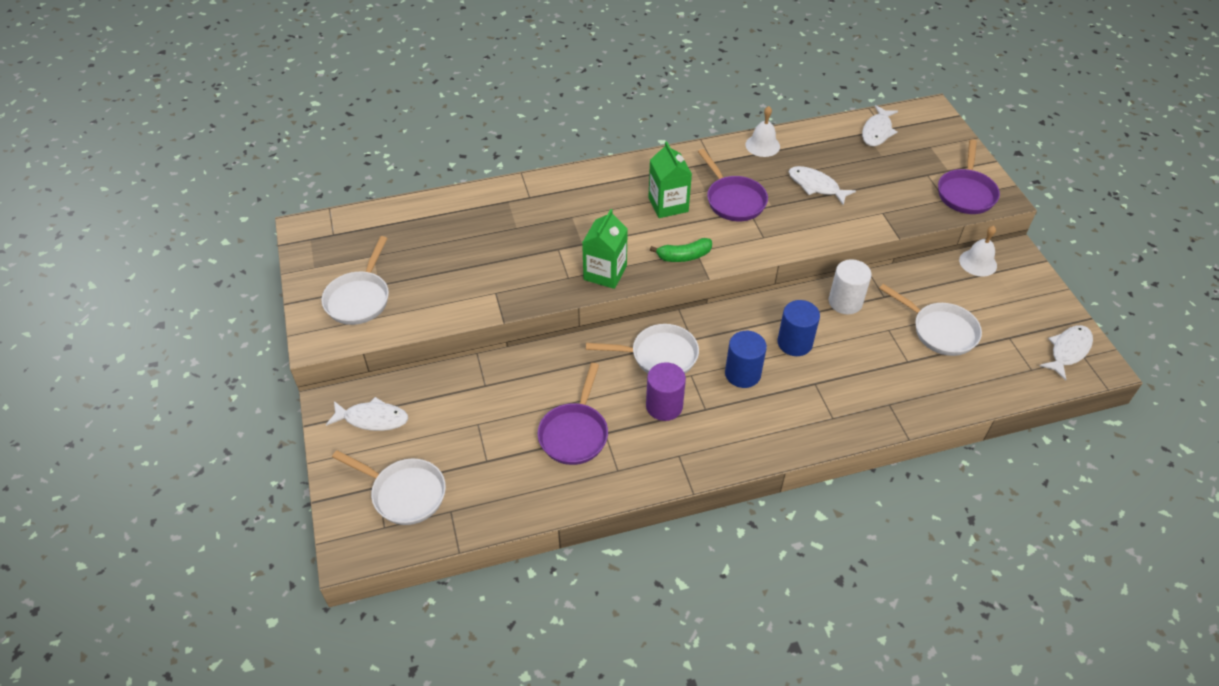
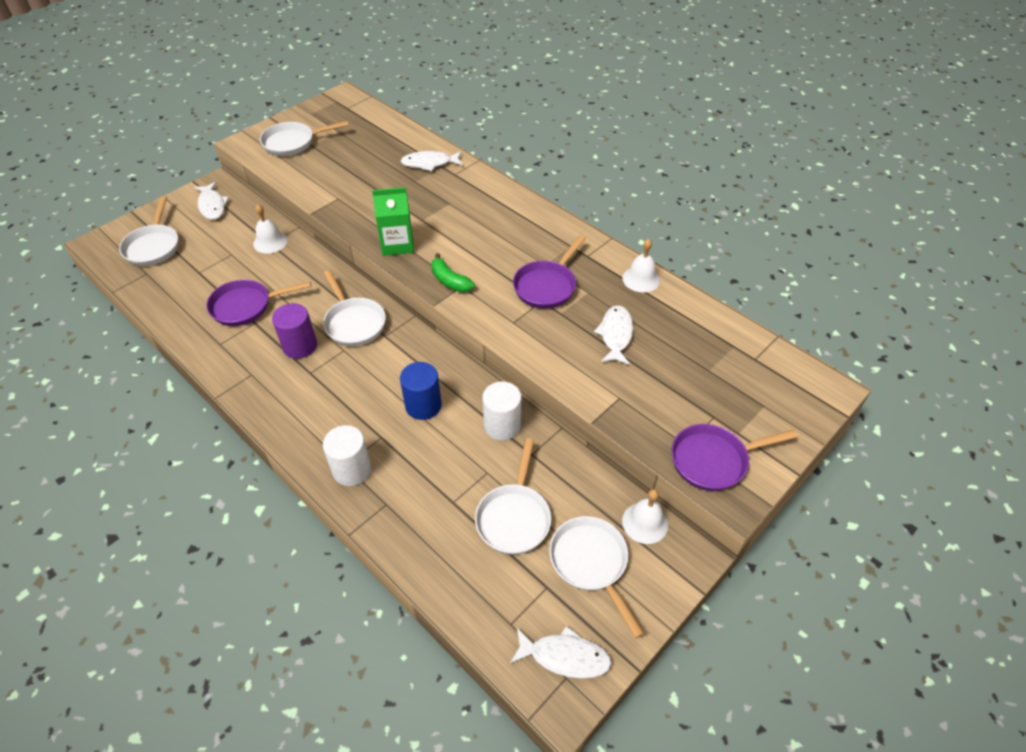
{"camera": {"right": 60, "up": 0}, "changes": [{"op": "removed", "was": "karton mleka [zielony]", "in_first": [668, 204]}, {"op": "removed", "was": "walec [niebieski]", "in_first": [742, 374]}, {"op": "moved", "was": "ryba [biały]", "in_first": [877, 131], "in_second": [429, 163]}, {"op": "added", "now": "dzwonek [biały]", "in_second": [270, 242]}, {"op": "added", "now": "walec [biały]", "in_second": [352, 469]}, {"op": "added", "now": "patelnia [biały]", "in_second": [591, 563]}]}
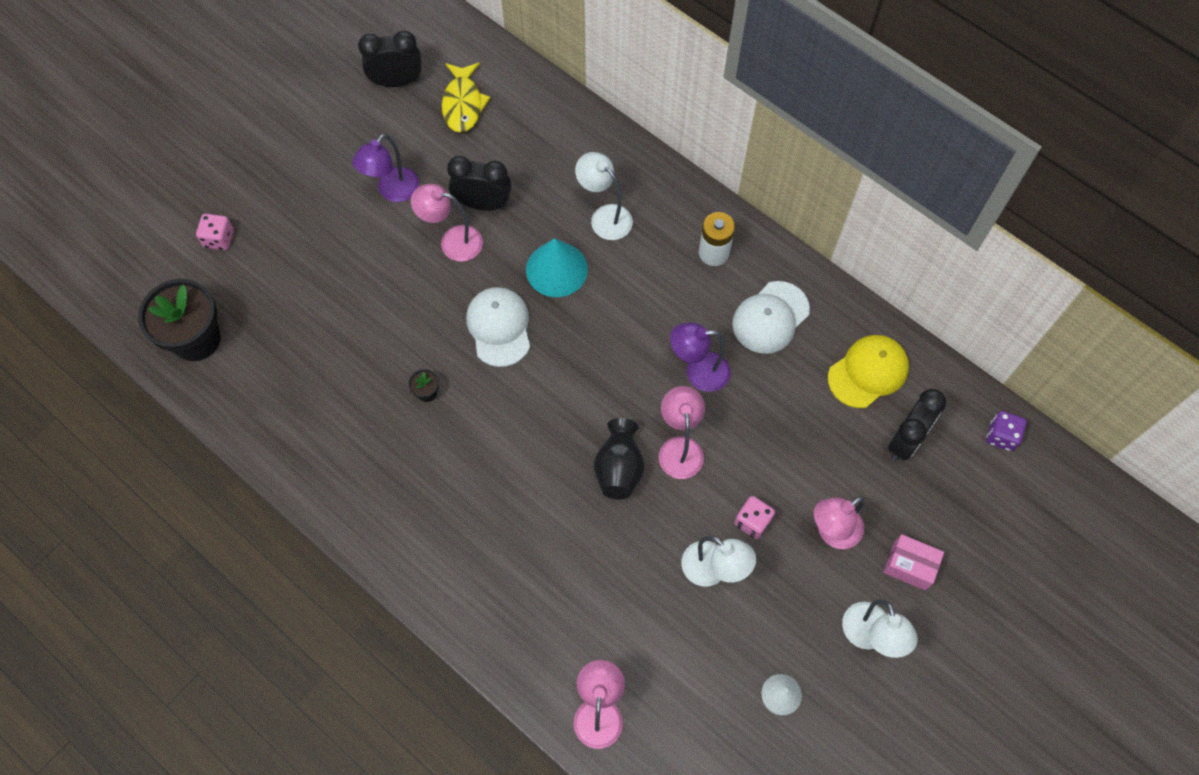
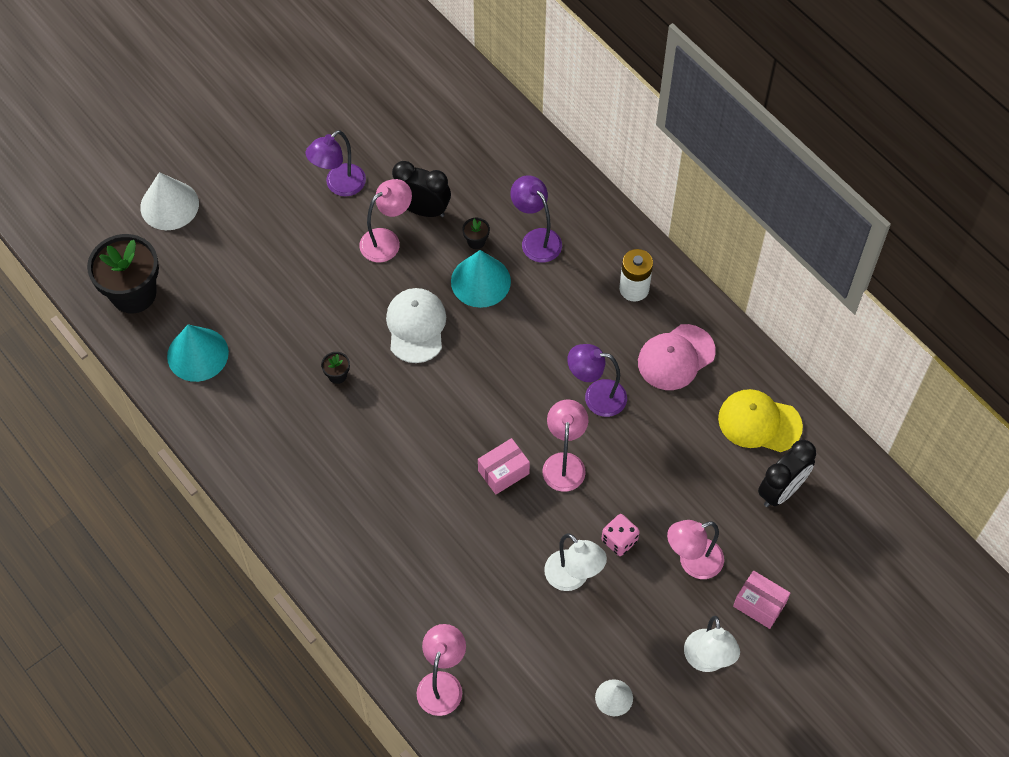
{"camera": {"right": 10, "up": -5}, "changes": [{"op": "replaced", "was": "kostka do gry [różowy]", "now": "stożek [biały]", "in_first": [219, 239], "in_second": [169, 205]}, {"op": "removed", "was": "budzik [czarny]", "in_first": [397, 81]}, {"op": "turned", "was": "lampka [różowy]", "in_first": [452, 241], "in_second": [387, 240], "clockwise": 120}, {"op": "removed", "was": "ryba [żółty]", "in_first": [463, 104]}, {"op": "recoloured", "was": "lampka [biały]", "now": "lampka [fioletowy]", "in_first": [604, 216], "in_second": [536, 239]}, {"op": "replaced", "was": "wazon [czarny]", "now": "pudełko [różowy]", "in_first": [619, 468], "in_second": [503, 472]}, {"op": "recoloured", "was": "czapka [biały]", "now": "czapka [różowy]", "in_first": [770, 317], "in_second": [676, 357]}, {"op": "turned", "was": "czapka [żółty]", "in_first": [868, 372], "in_second": [759, 422], "clockwise": -135}, {"op": "removed", "was": "kostka do gry [fioletowy]", "in_first": [1001, 436]}, {"op": "added", "now": "stożek [turkusowy]", "in_second": [197, 354]}, {"op": "added", "now": "doniczka [czarny]", "in_second": [476, 241]}]}
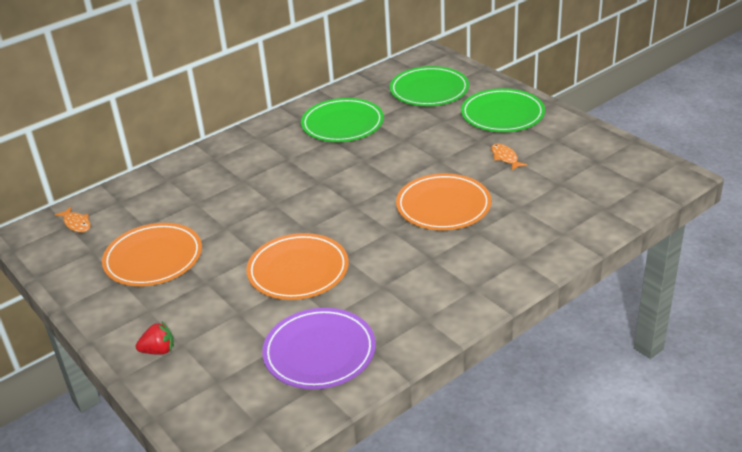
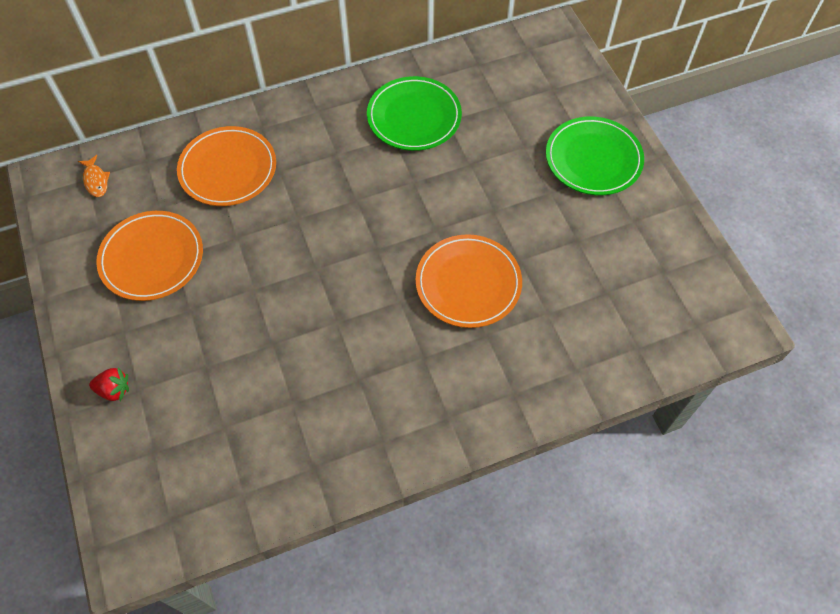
{"camera": {"right": 15, "up": 25}, "changes": [{"op": "moved", "was": "talerz [pomarańczowy]", "in_first": [298, 270], "in_second": [228, 169]}, {"op": "removed", "was": "talerz [fioletowy]", "in_first": [319, 352]}, {"op": "removed", "was": "talerz [zielony]", "in_first": [429, 90]}, {"op": "removed", "was": "ryba [pomarańczowy]", "in_first": [505, 158]}]}
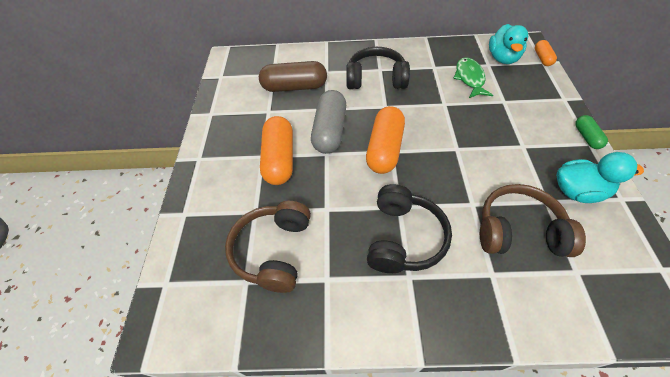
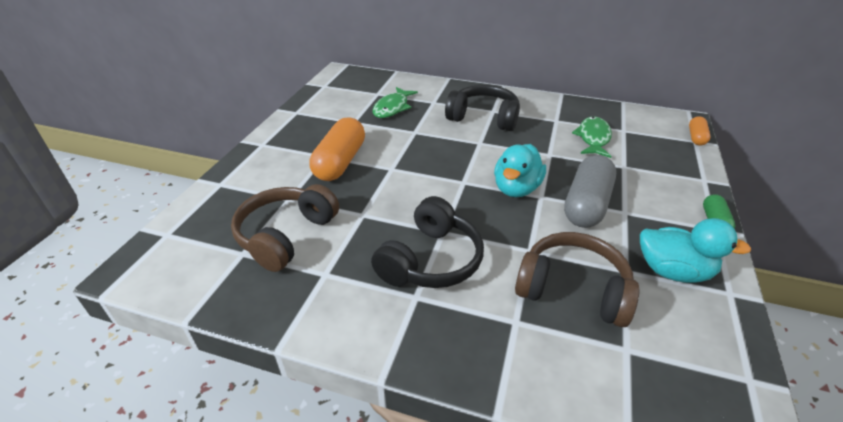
{"camera": {"right": 15, "up": -15}, "changes": [{"op": "replaced", "was": "kapsułka [brązowy]", "now": "ryba [zielony]", "in_first": [294, 87], "in_second": [392, 108]}, {"op": "moved", "was": "kapsułka [szary]", "in_first": [330, 131], "in_second": [586, 204]}, {"op": "removed", "was": "kapsułka [pomarańczowy]", "in_first": [384, 149]}, {"op": "moved", "was": "kaczka [turkusowy]", "in_first": [502, 58], "in_second": [516, 189]}]}
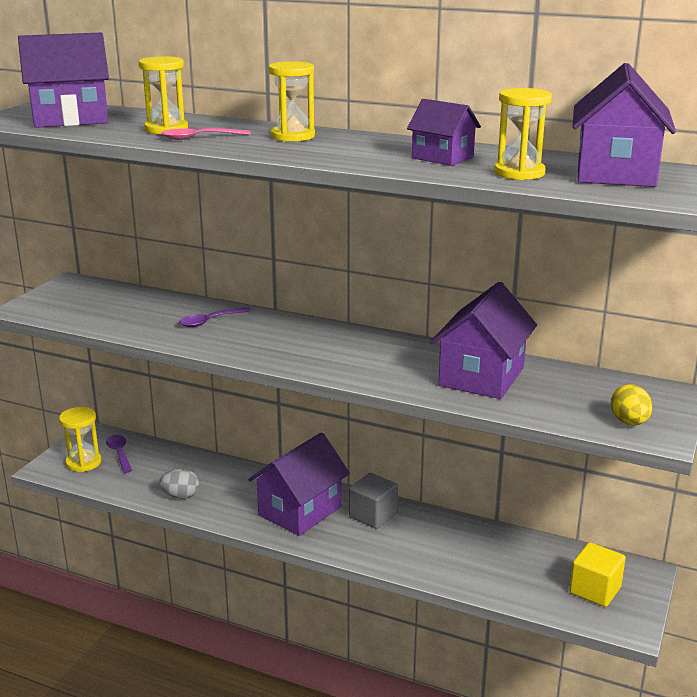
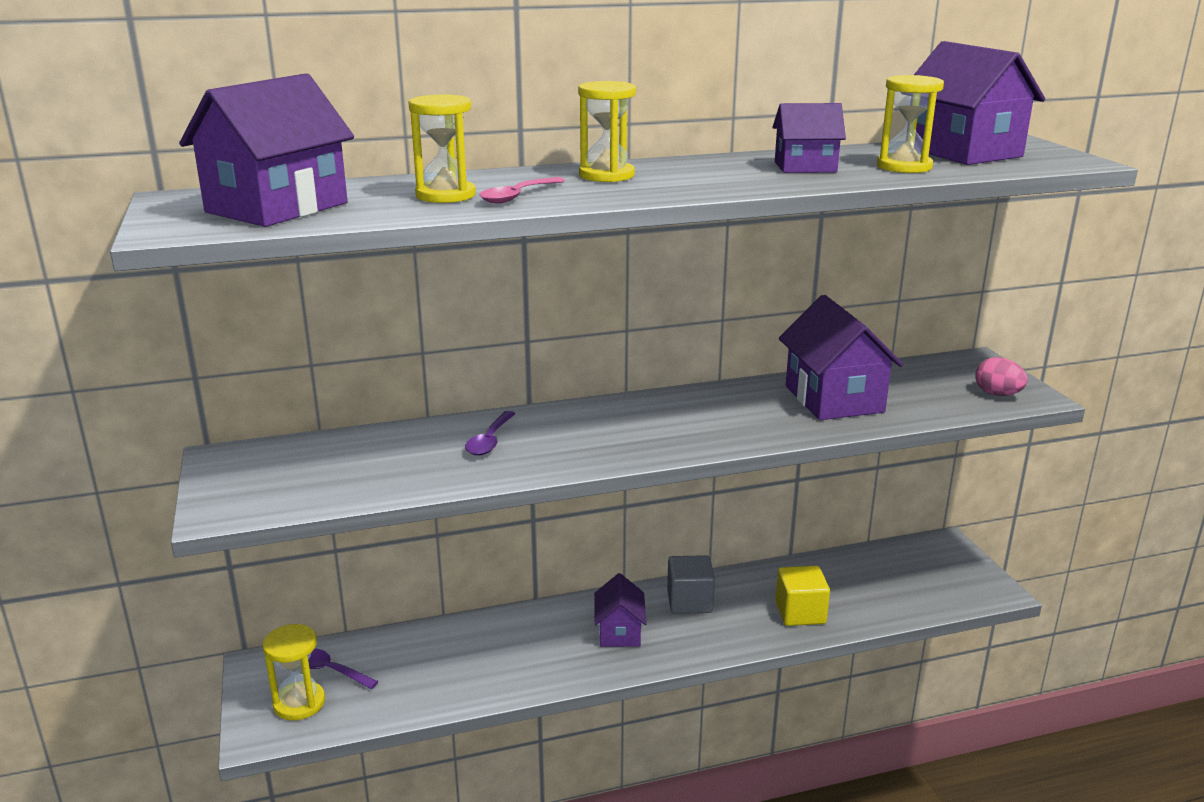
{"camera": {"right": -40, "up": 0}, "changes": [{"op": "removed", "was": "jajko [szary]", "in_first": [180, 496]}, {"op": "resized", "was": "domek [fioletowy]", "in_first": [300, 511], "in_second": [619, 632], "ratio": 0.59}, {"op": "moved", "was": "sześcian [żółty]", "in_first": [595, 590], "in_second": [800, 613]}, {"op": "recoloured", "was": "jajko [żółty]", "now": "jajko [różowy]", "in_first": [629, 422], "in_second": [997, 394]}]}
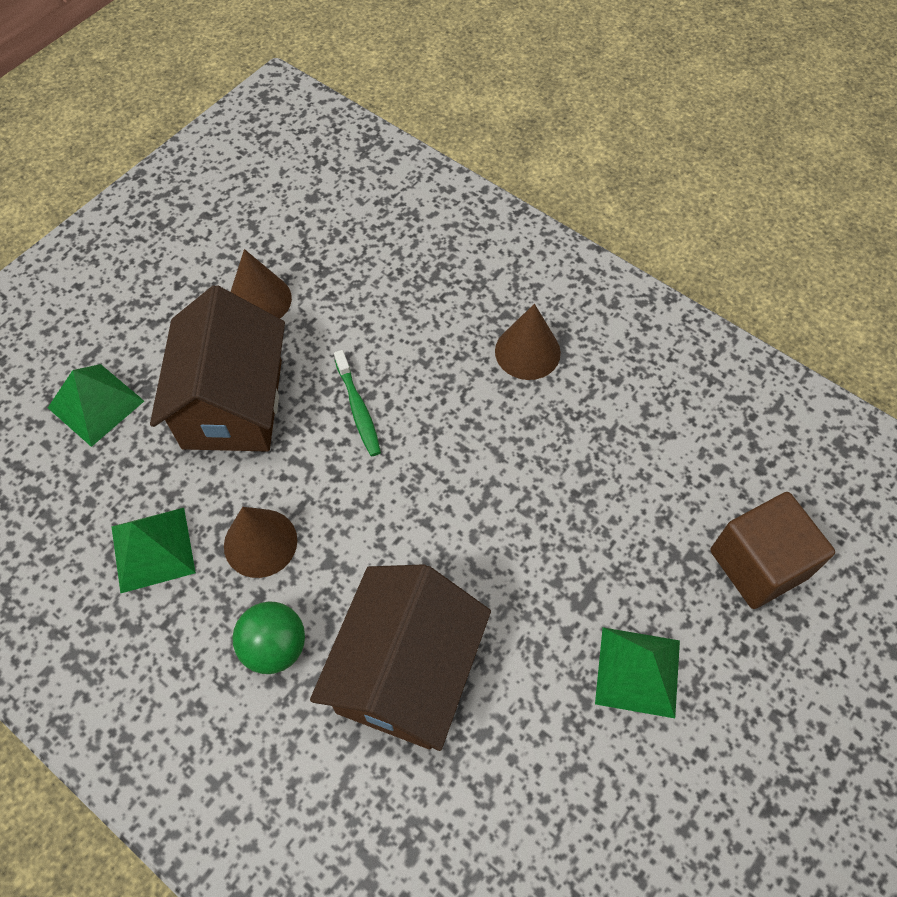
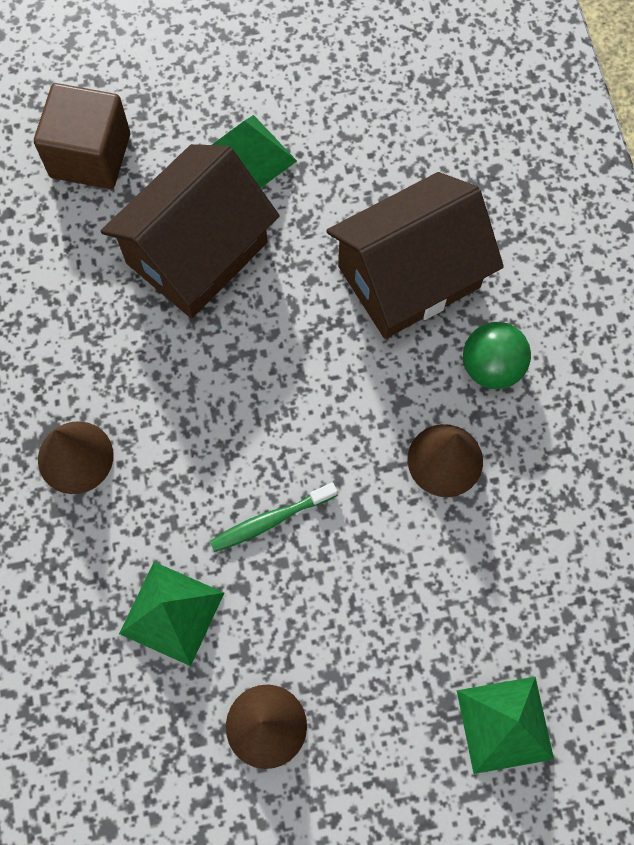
{"camera": {"right": -140, "up": 10}, "changes": [{"op": "moved", "was": "piramida [zielony]", "in_first": [152, 549], "in_second": [172, 613]}, {"op": "moved", "was": "domek [brązowy]", "in_first": [233, 404], "in_second": [197, 253]}, {"op": "turned", "was": "szczoteczka do zębów [zielony]", "in_first": [358, 409], "in_second": [270, 520], "clockwise": -135}]}
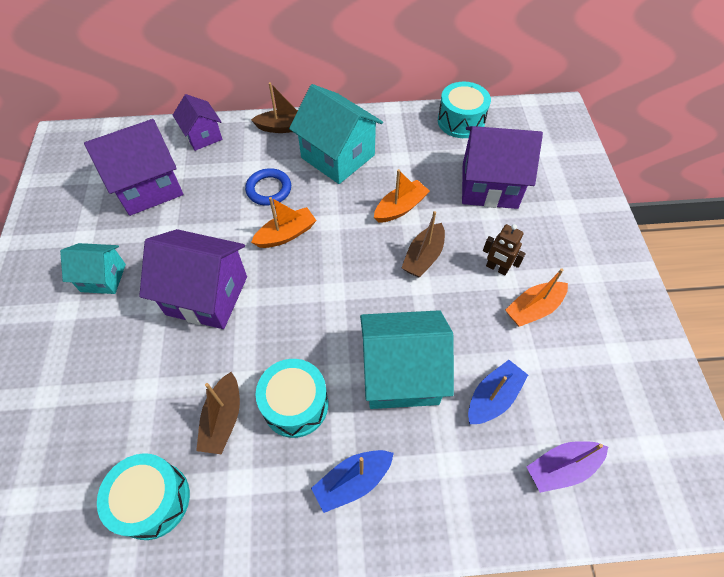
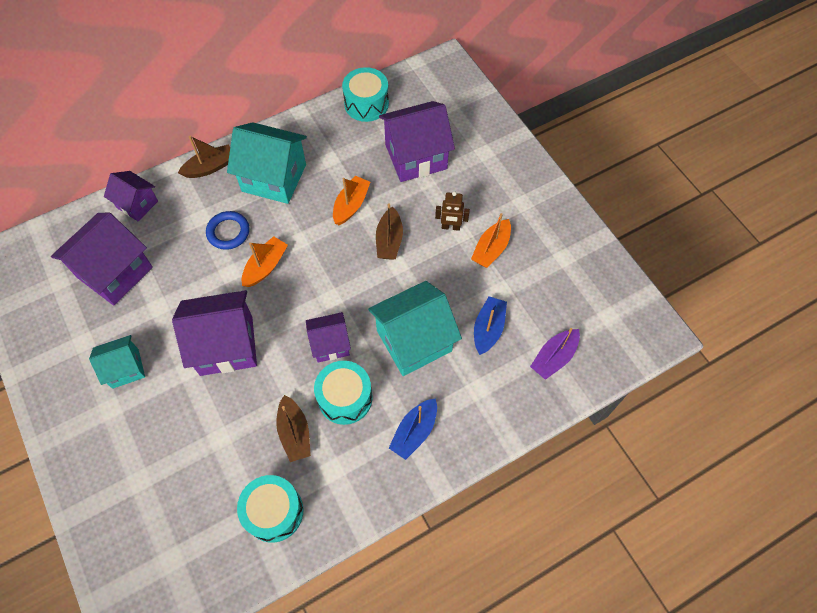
{"camera": {"right": -25, "up": 5}, "changes": [{"op": "added", "now": "domek [fioletowy]", "in_second": [330, 344]}]}
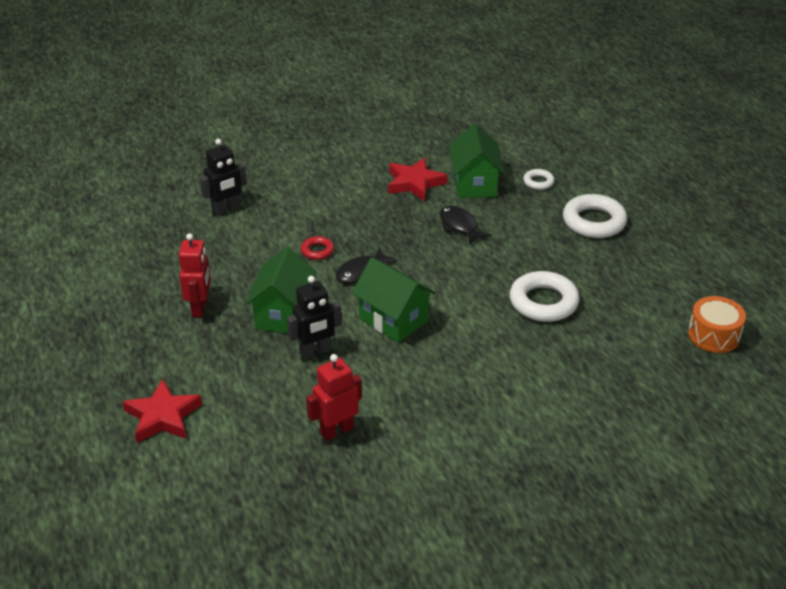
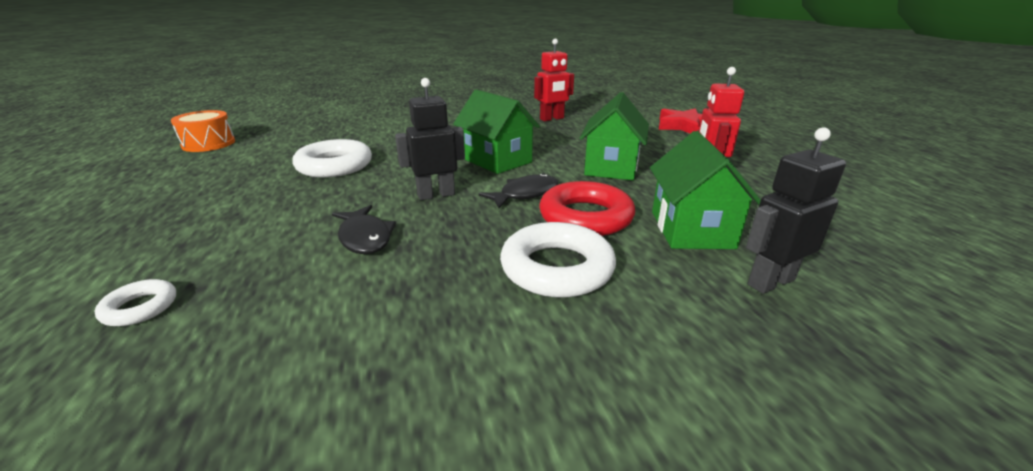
{"camera": {"right": -175, "up": -10}, "changes": [{"op": "moved", "was": "robot [czarny]", "in_first": [315, 351], "in_second": [436, 195]}, {"op": "resized", "was": "pierścień [czerwony]", "in_first": [317, 251], "in_second": [585, 217], "ratio": 1.97}, {"op": "removed", "was": "gwiazda [czerwony]", "in_first": [415, 183]}, {"op": "moved", "was": "domek [zielony]", "in_first": [474, 184], "in_second": [691, 229]}, {"op": "moved", "was": "pierścień [biały]", "in_first": [594, 222], "in_second": [557, 268]}]}
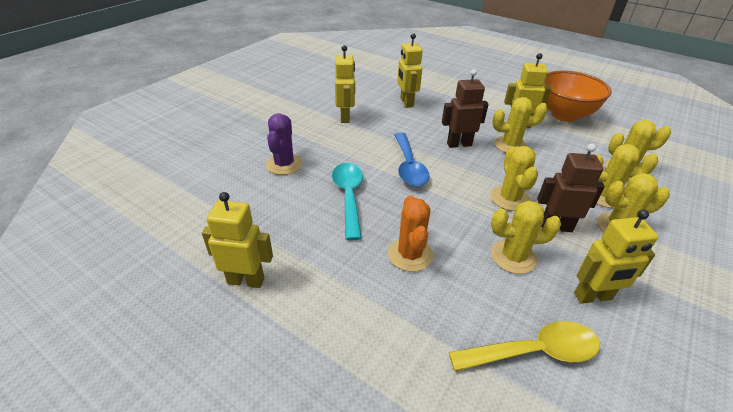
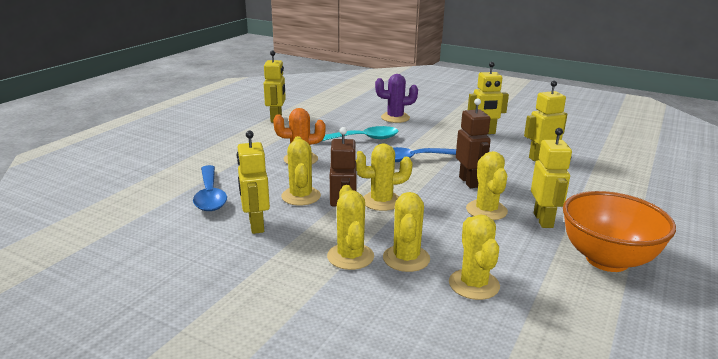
{"camera": {"right": 85, "up": -15}, "changes": [{"op": "recoloured", "was": "łyżka [żółty]", "now": "łyżka [niebieski]", "in_first": [534, 351], "in_second": [210, 195]}]}
